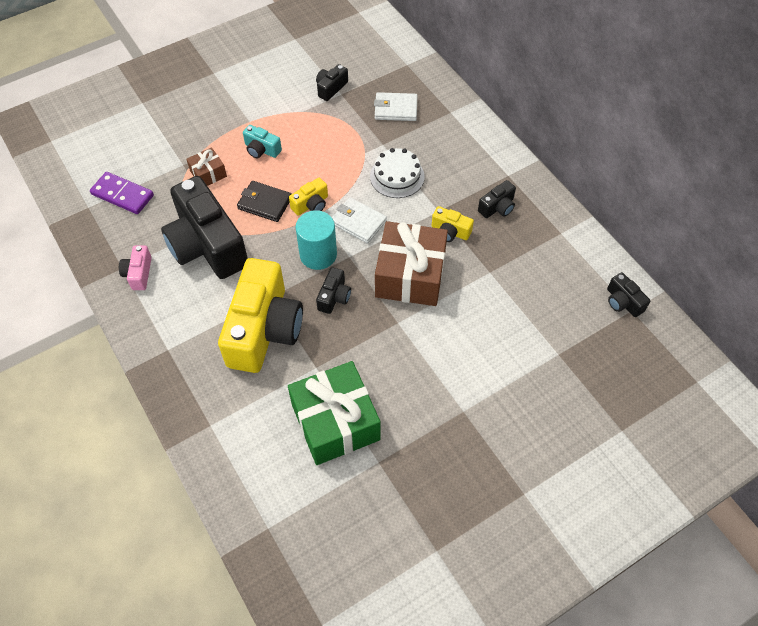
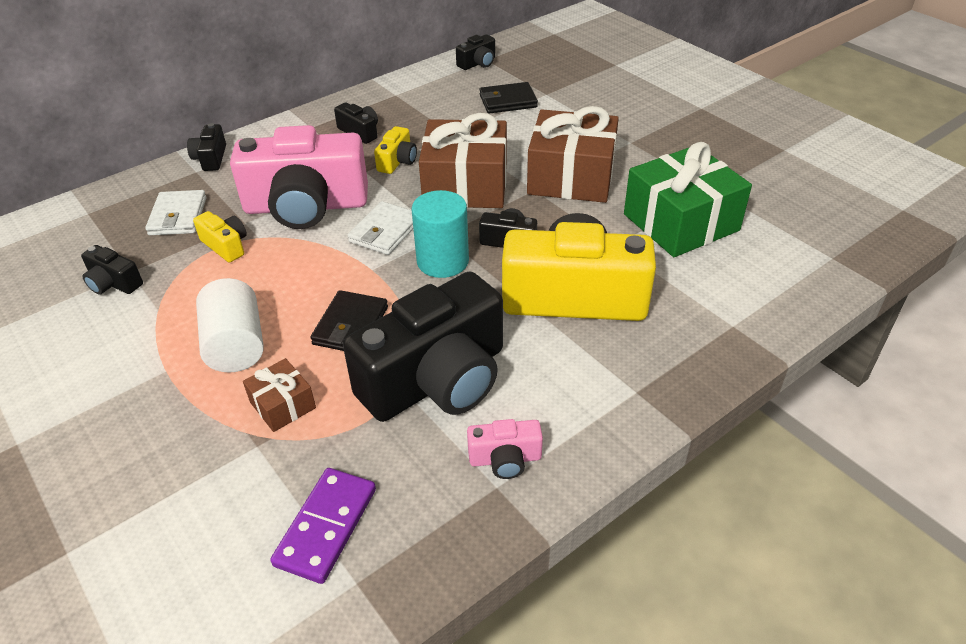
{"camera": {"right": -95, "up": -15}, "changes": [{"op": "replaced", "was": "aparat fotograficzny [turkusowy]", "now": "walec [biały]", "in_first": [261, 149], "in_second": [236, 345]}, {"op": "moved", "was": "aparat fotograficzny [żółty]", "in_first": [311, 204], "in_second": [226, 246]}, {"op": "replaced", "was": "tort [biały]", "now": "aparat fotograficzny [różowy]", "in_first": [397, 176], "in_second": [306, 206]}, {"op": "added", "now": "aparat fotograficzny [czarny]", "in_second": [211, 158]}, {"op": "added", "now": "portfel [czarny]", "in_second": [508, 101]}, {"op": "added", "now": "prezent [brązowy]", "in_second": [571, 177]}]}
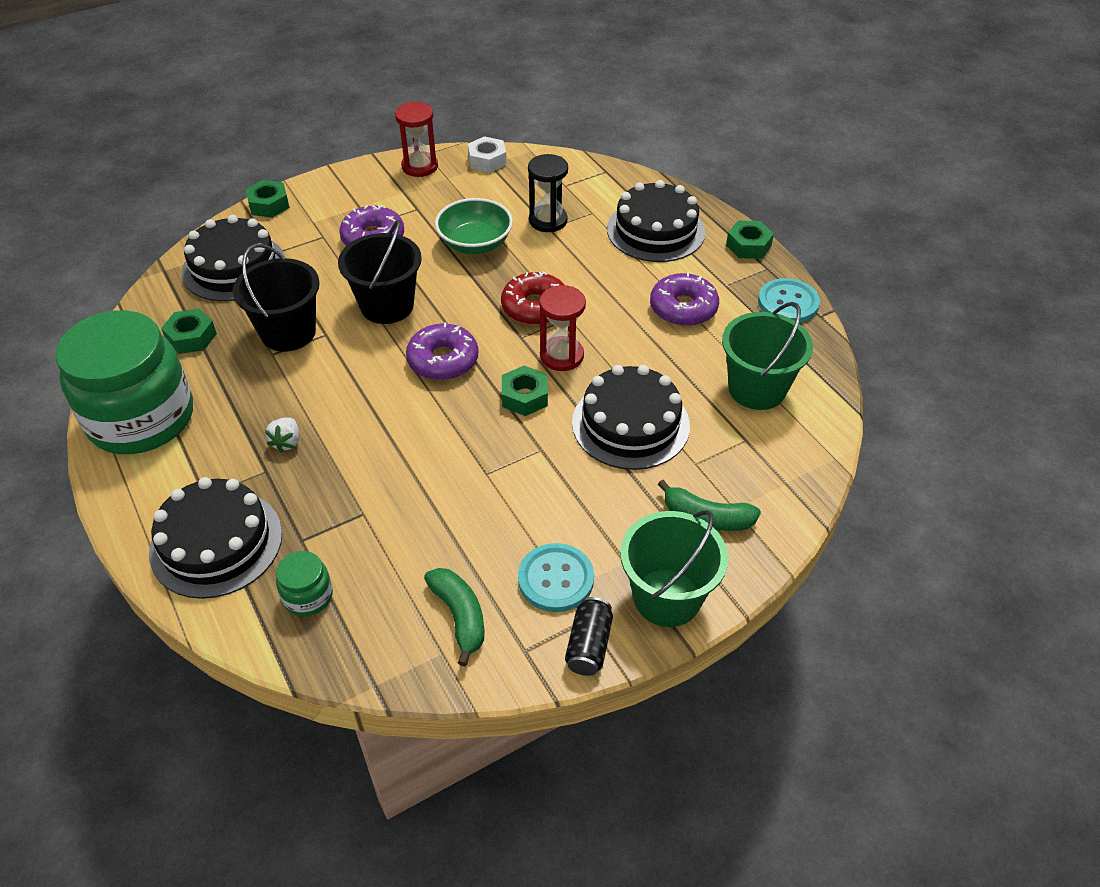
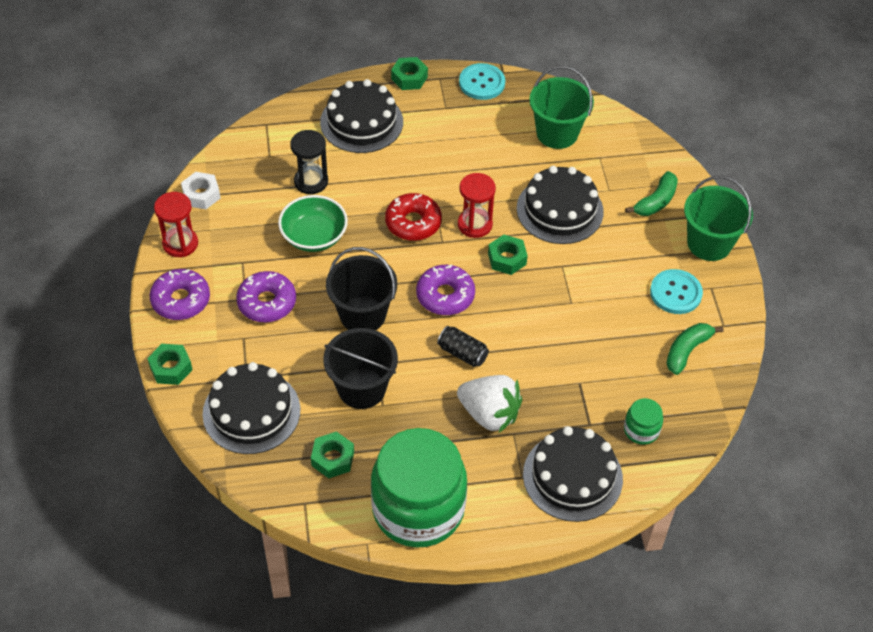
{"camera": {"right": -70, "up": 5}, "changes": [{"op": "resized", "was": "truskawka [biały]", "in_first": [286, 442], "in_second": [489, 414], "ratio": 2.08}, {"op": "turned", "was": "banan [zielony]", "in_first": [459, 616], "in_second": [687, 351], "clockwise": -45}, {"op": "moved", "was": "puszka [czarny]", "in_first": [588, 645], "in_second": [462, 353]}, {"op": "moved", "was": "donut [fioletowy]", "in_first": [683, 308], "in_second": [181, 300]}]}
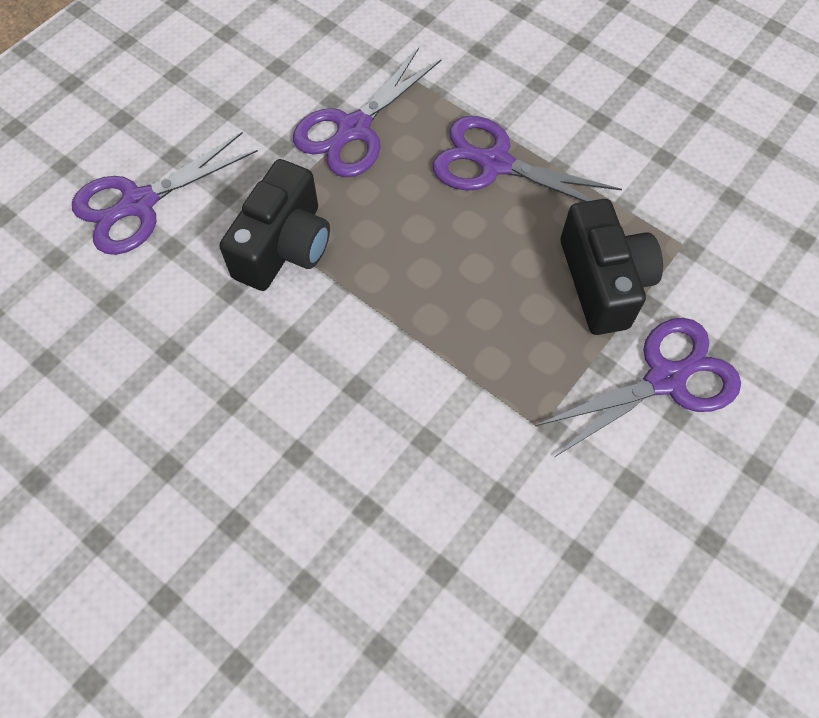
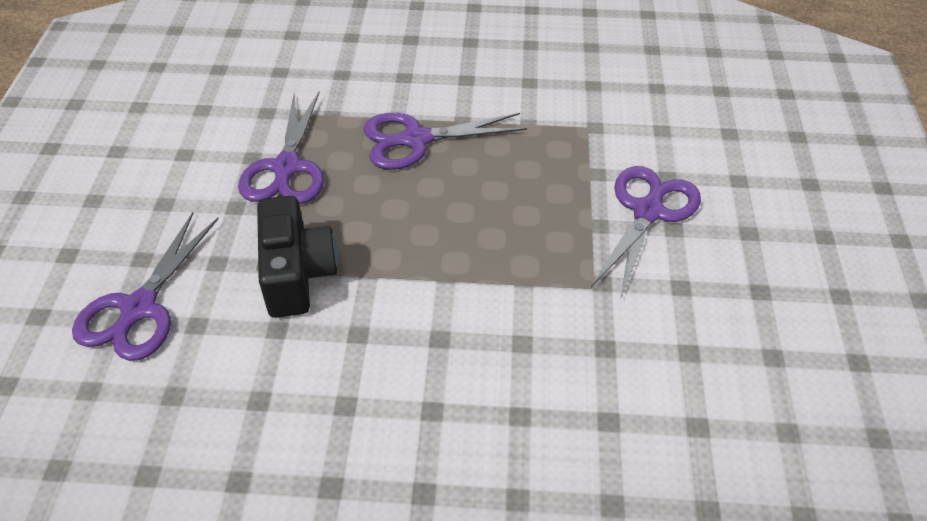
{"camera": {"right": -35, "up": -15}, "changes": [{"op": "removed", "was": "aparat fotograficzny [czarny]", "in_first": [603, 282]}]}
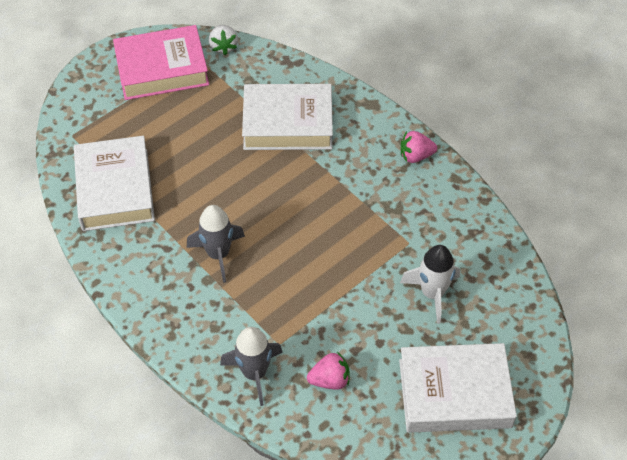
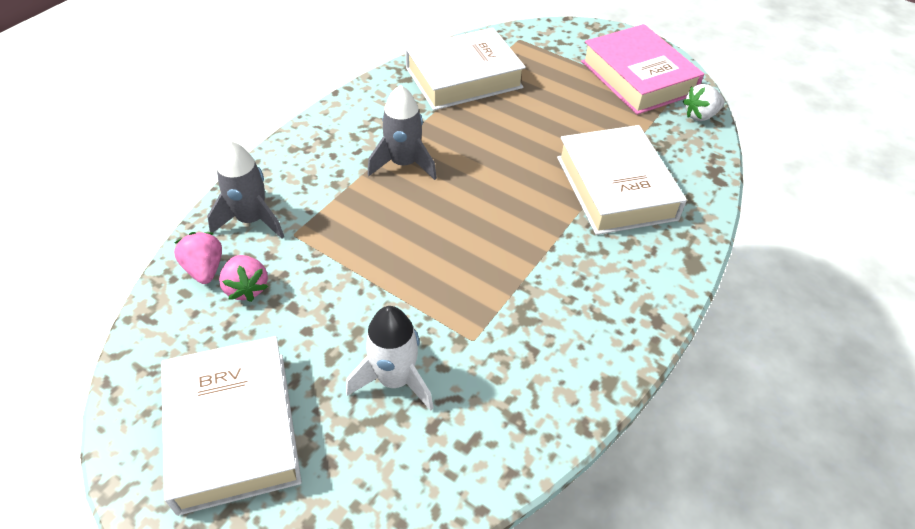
{"camera": {"right": 75, "up": -5}, "changes": [{"op": "moved", "was": "truskawka [różowy]", "in_first": [415, 156], "in_second": [205, 269]}]}
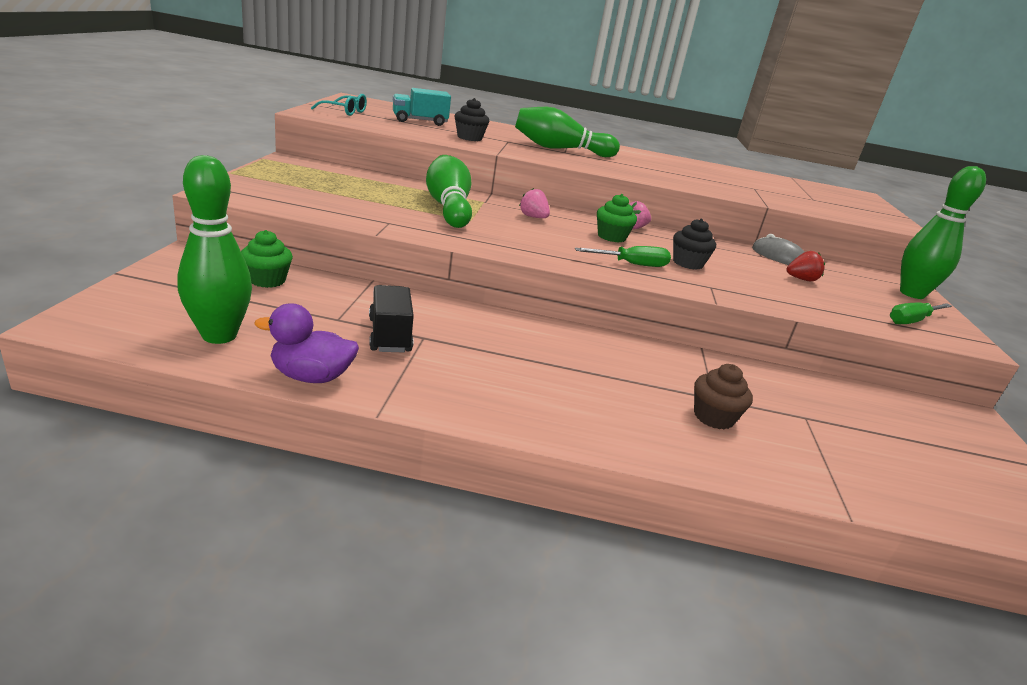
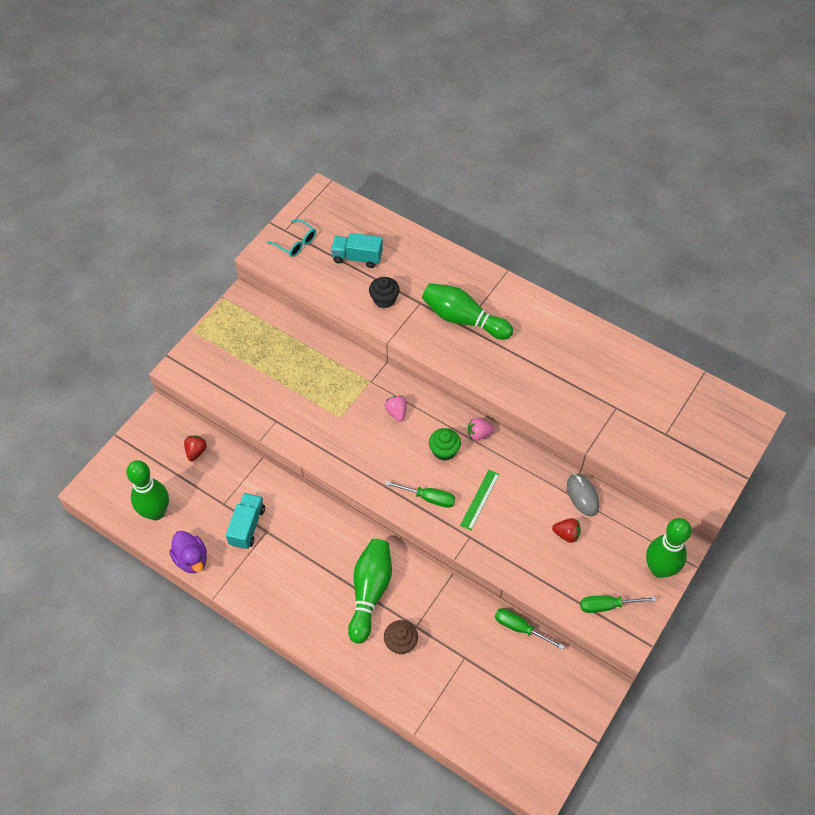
{"camera": {"right": 30, "up": 30}, "changes": [{"op": "replaced", "was": "muffinka [zielony]", "now": "truskawka [czerwony]", "in_first": [267, 280], "in_second": [196, 452]}, {"op": "turned", "was": "kaczka [fioletowy]", "in_first": [311, 376], "in_second": [191, 559], "clockwise": -150}, {"op": "recoloured", "was": "ciężarówka [czarny]", "now": "ciężarówka [turkusowy]", "in_first": [390, 335], "in_second": [247, 526]}, {"op": "moved", "was": "kręgiel [zielony]", "in_first": [448, 207], "in_second": [370, 592]}, {"op": "replaced", "was": "muffinka [czarny]", "now": "linijka [zielony]", "in_first": [687, 263], "in_second": [480, 499]}, {"op": "added", "now": "śrubokręt [zielony]", "in_second": [520, 628]}]}
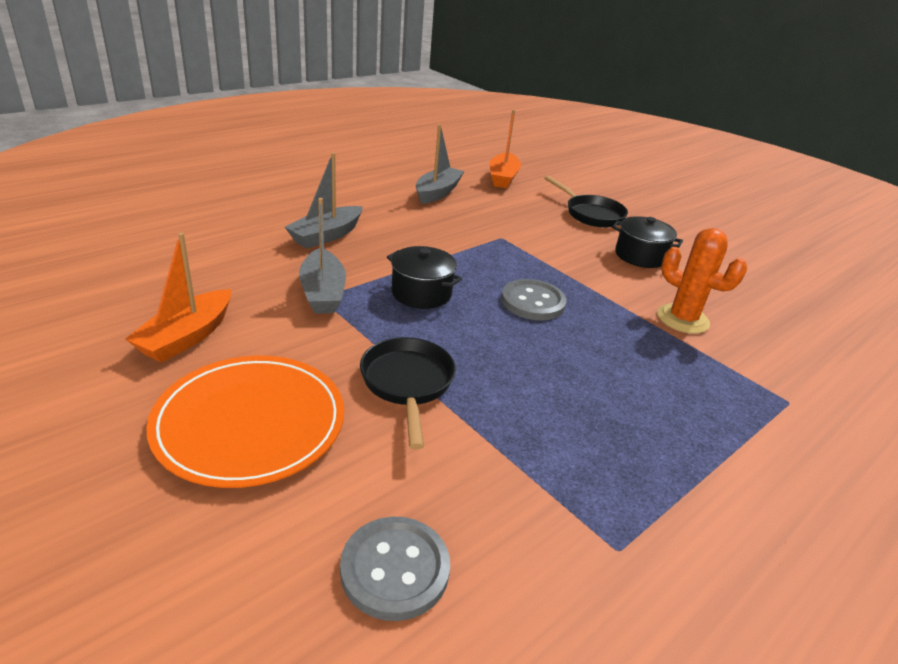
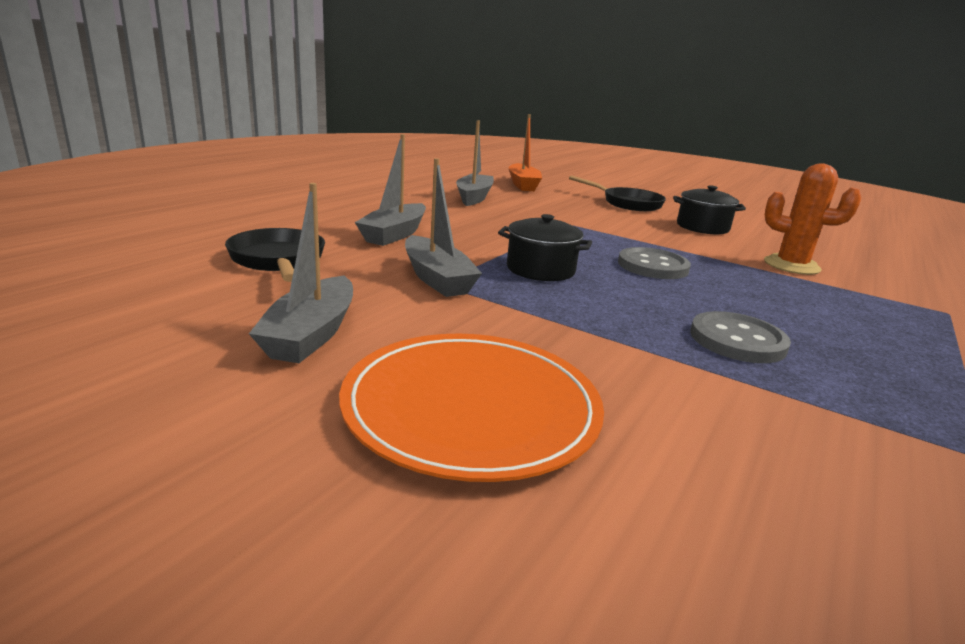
{"camera": {"right": -15, "up": -10}, "changes": [{"op": "recoloured", "was": "łódka [pomarańczowy]", "now": "łódka [szary]", "in_first": [187, 337], "in_second": [311, 334]}, {"op": "moved", "was": "guzik [szary]", "in_first": [395, 569], "in_second": [737, 340]}, {"op": "moved", "was": "patelnia [czarny]", "in_first": [407, 384], "in_second": [278, 260]}]}
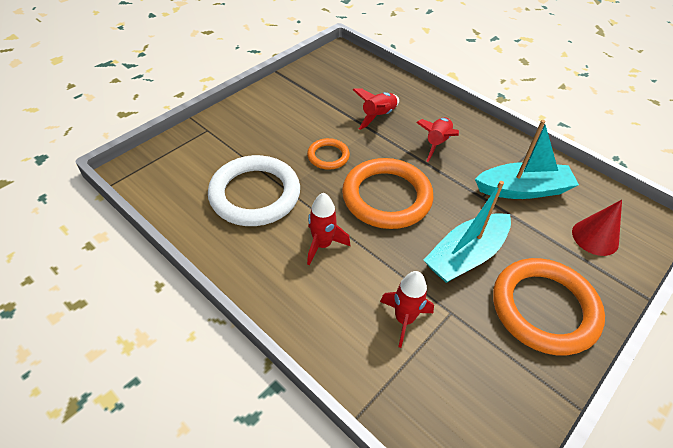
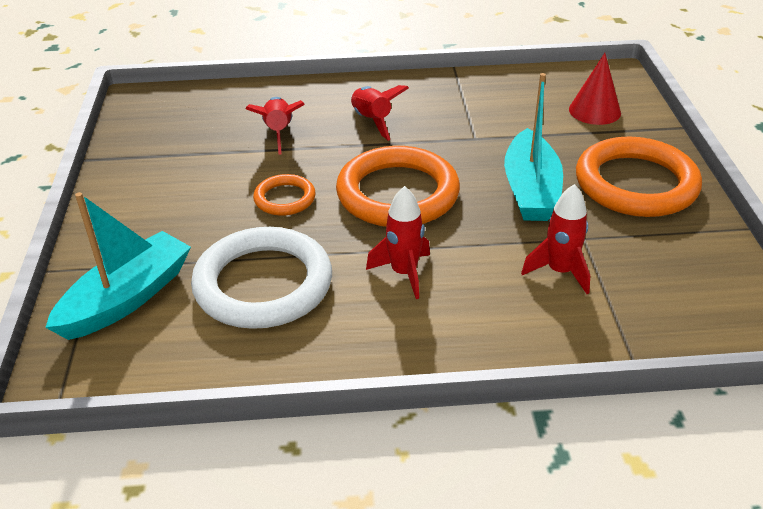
{"camera": {"right": -45, "up": -10}, "changes": [{"op": "moved", "was": "łódka [turkusowy]", "in_first": [523, 189], "in_second": [127, 298]}]}
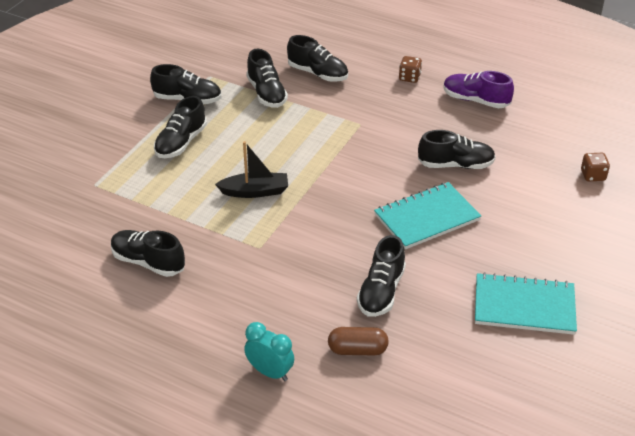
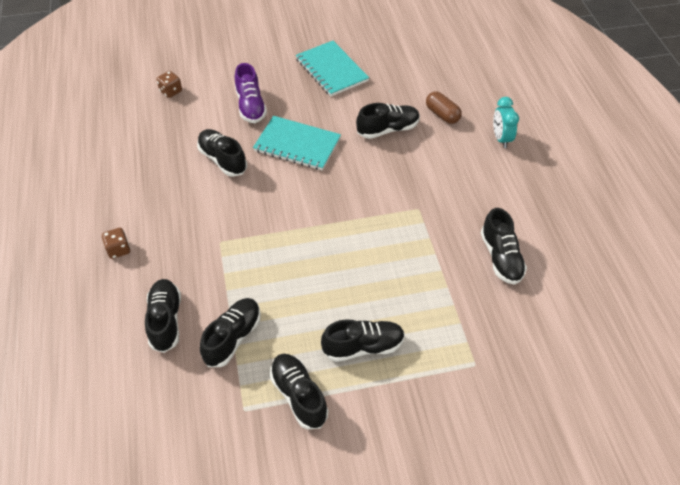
{"camera": {"right": -130, "up": 10}, "changes": [{"op": "removed", "was": "łódka [czarny]", "in_first": [255, 191]}, {"op": "moved", "was": "but [fioletowy]", "in_first": [475, 100], "in_second": [250, 106]}]}
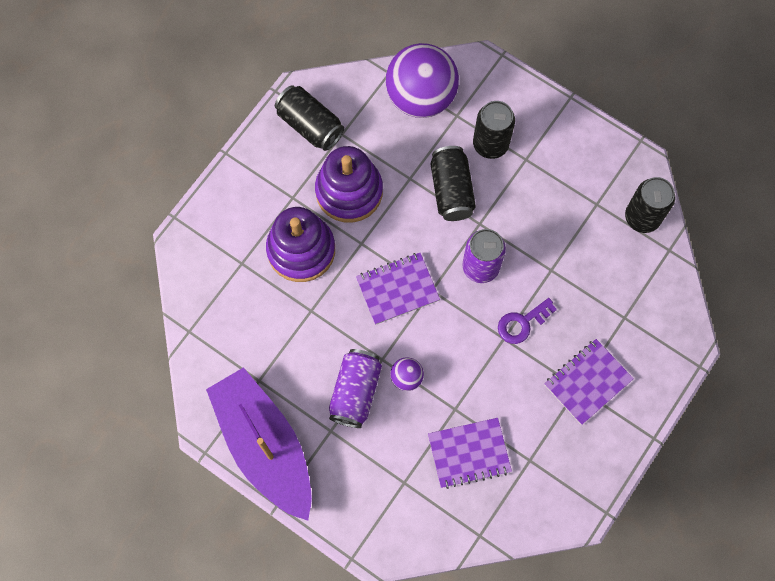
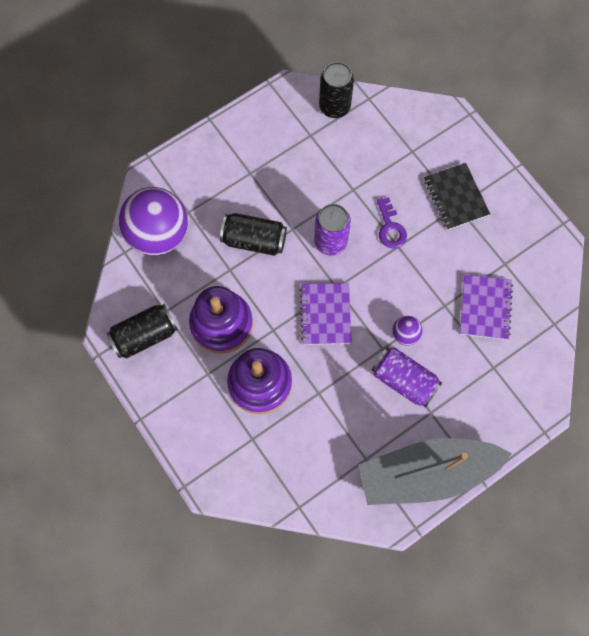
{"camera": {"right": -70, "up": 0}, "changes": [{"op": "recoloured", "was": "łódka [fioletowy]", "now": "łódka [szary]", "in_first": [264, 446], "in_second": [426, 473]}, {"op": "removed", "was": "puszka [czarny]", "in_first": [490, 144]}, {"op": "recoloured", "was": "zeszyt [fioletowy]", "now": "zeszyt [czarny]", "in_first": [587, 382], "in_second": [455, 197]}]}
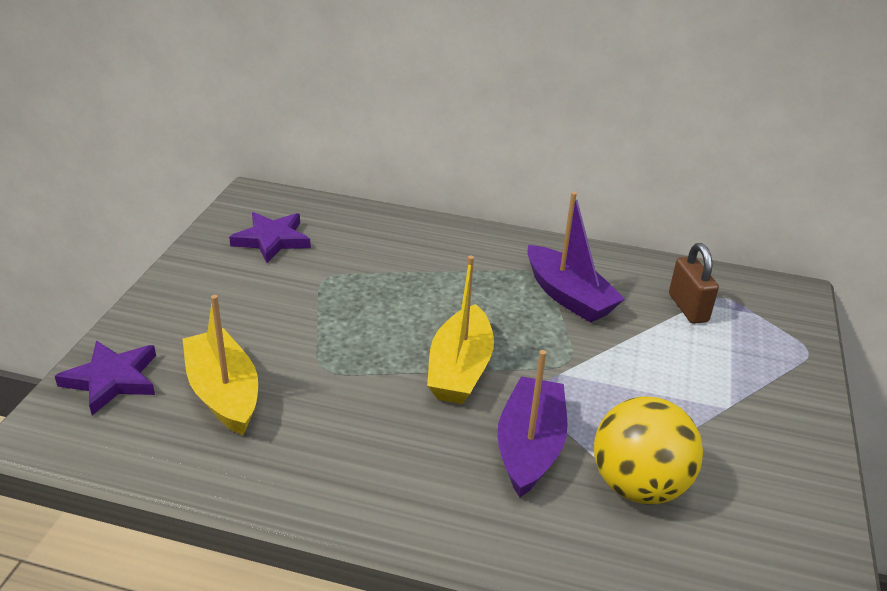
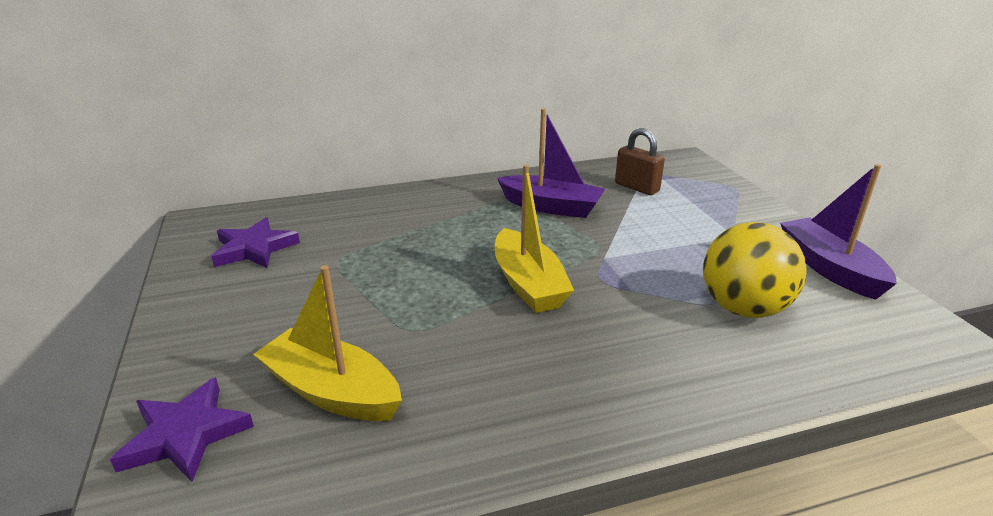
{"camera": {"right": -30, "up": -5}, "changes": [{"op": "moved", "was": "łódka [fioletowy]", "in_first": [529, 447], "in_second": [829, 268]}]}
